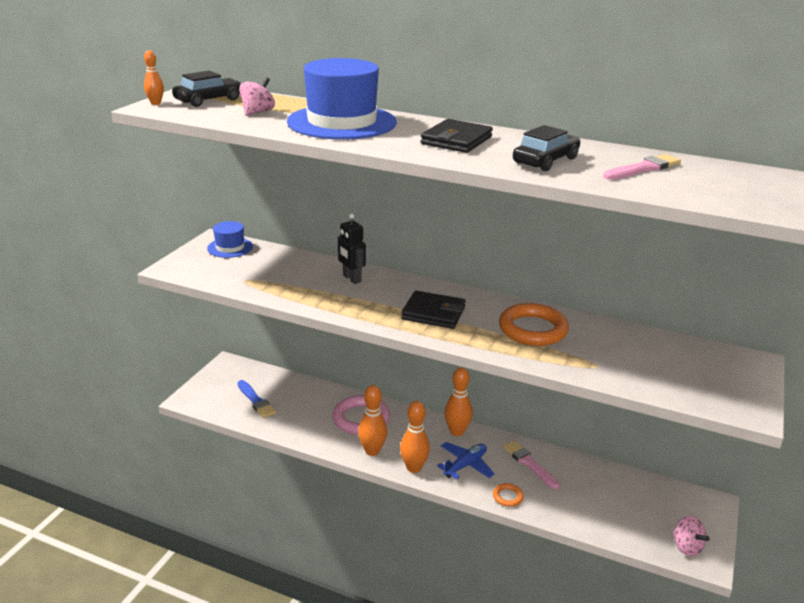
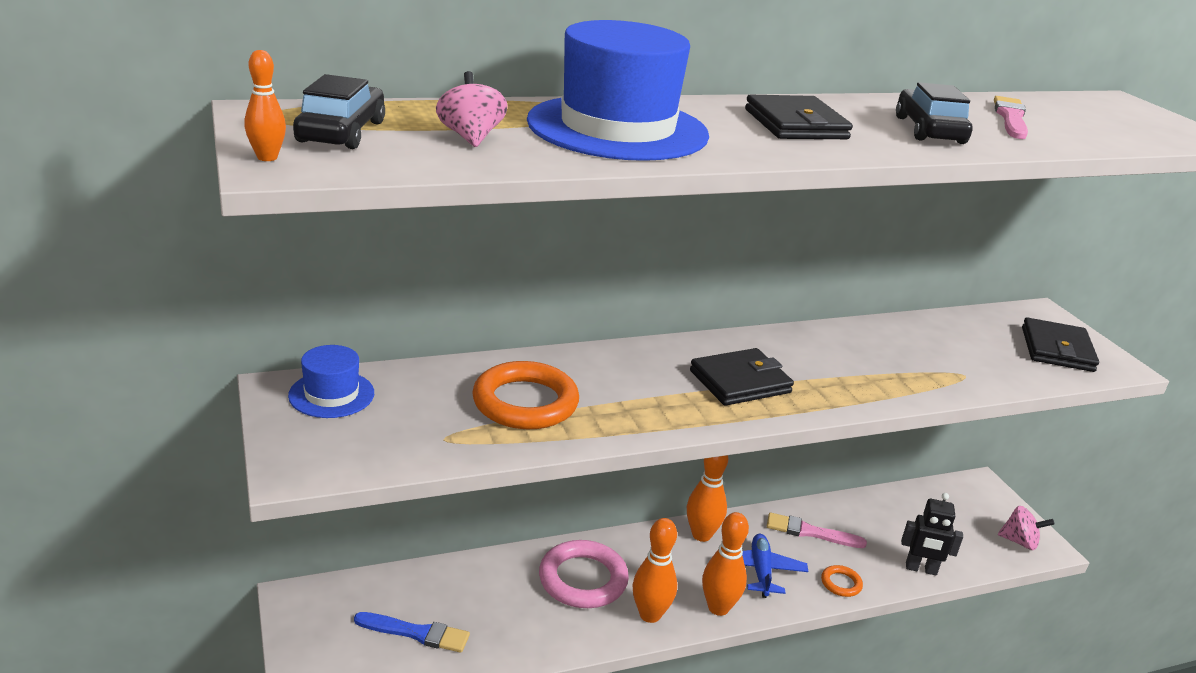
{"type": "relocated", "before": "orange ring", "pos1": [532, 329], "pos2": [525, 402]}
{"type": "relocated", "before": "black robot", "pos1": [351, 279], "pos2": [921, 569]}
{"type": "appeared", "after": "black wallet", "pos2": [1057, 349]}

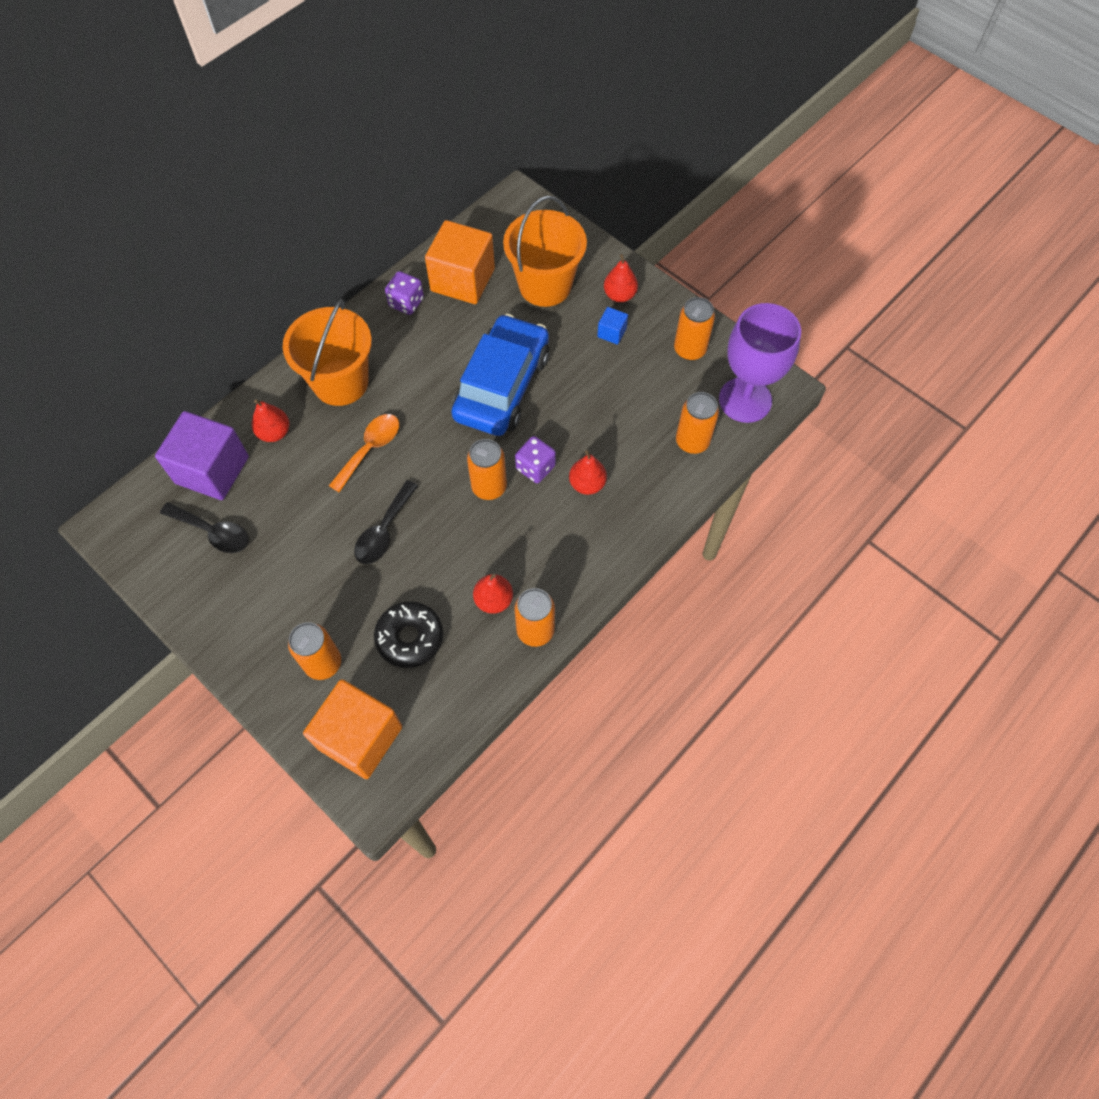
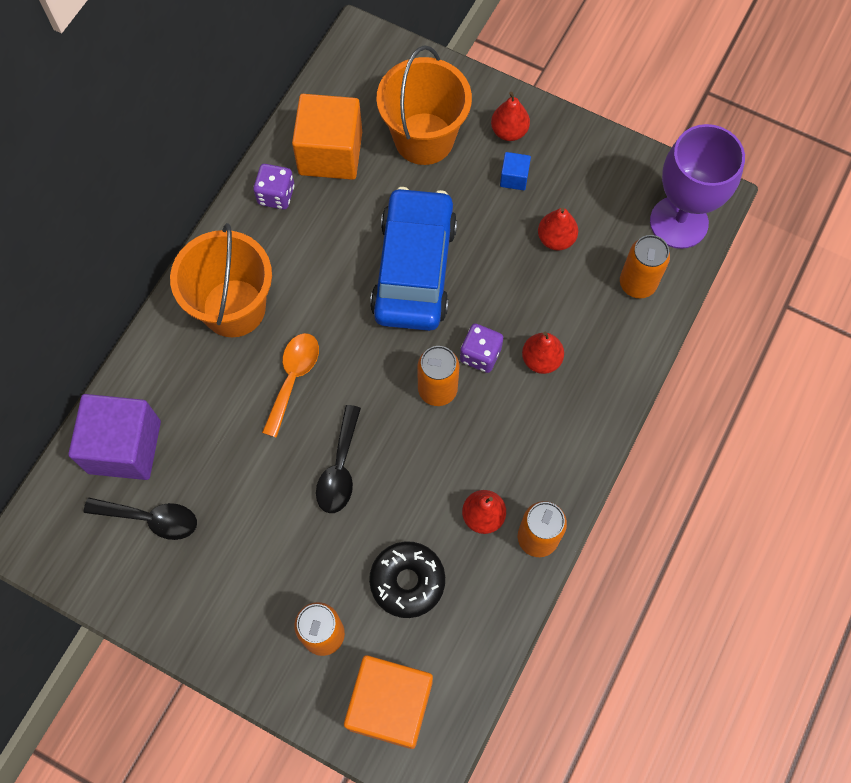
{"type": "relocated", "before": "red pear", "pos1": [274, 432], "pos2": [556, 239]}
{"type": "missing", "before": "orange can", "pos1": [689, 350]}

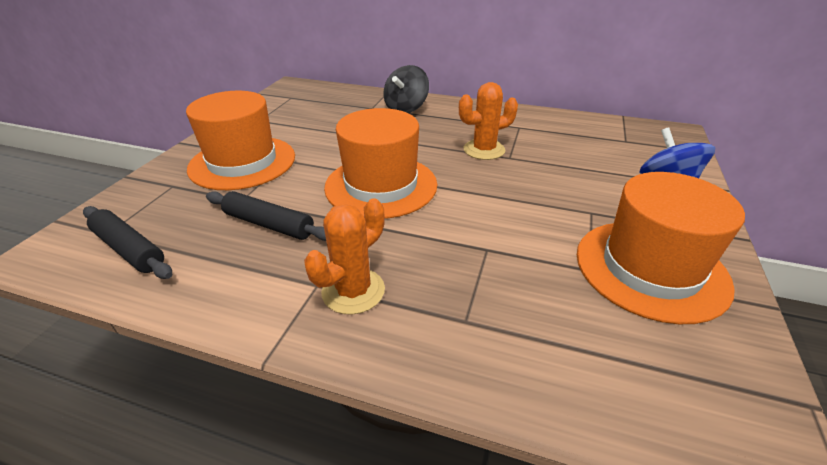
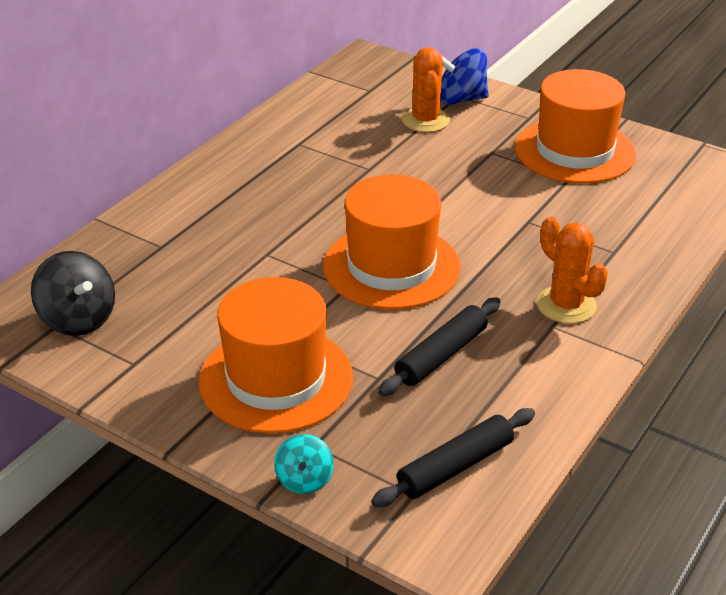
{"type": "relocated", "before": "black spinning top", "pos1": [406, 108], "pos2": [78, 319]}
{"type": "appeared", "after": "turquoise spinning top", "pos2": [304, 479]}
{"type": "relocated", "before": "orange cactus", "pos1": [484, 150], "pos2": [425, 120]}

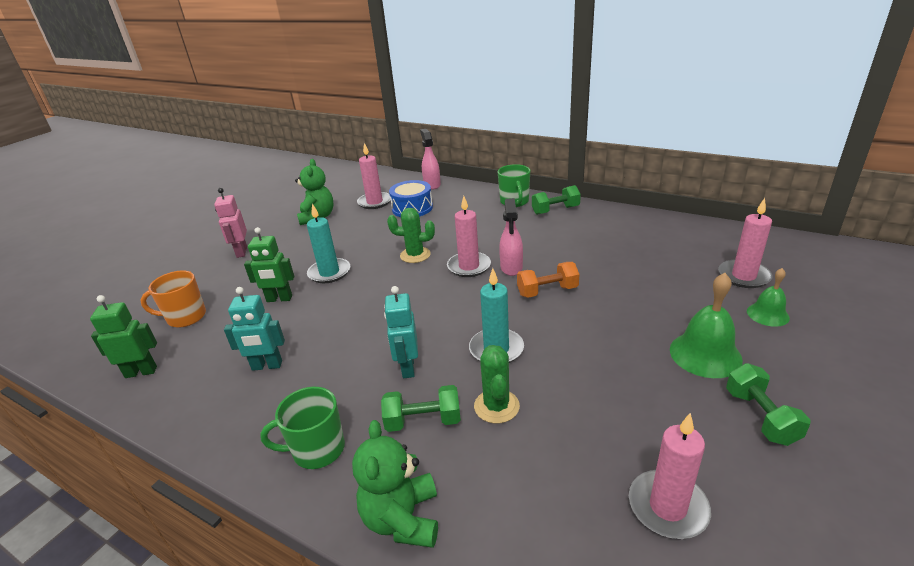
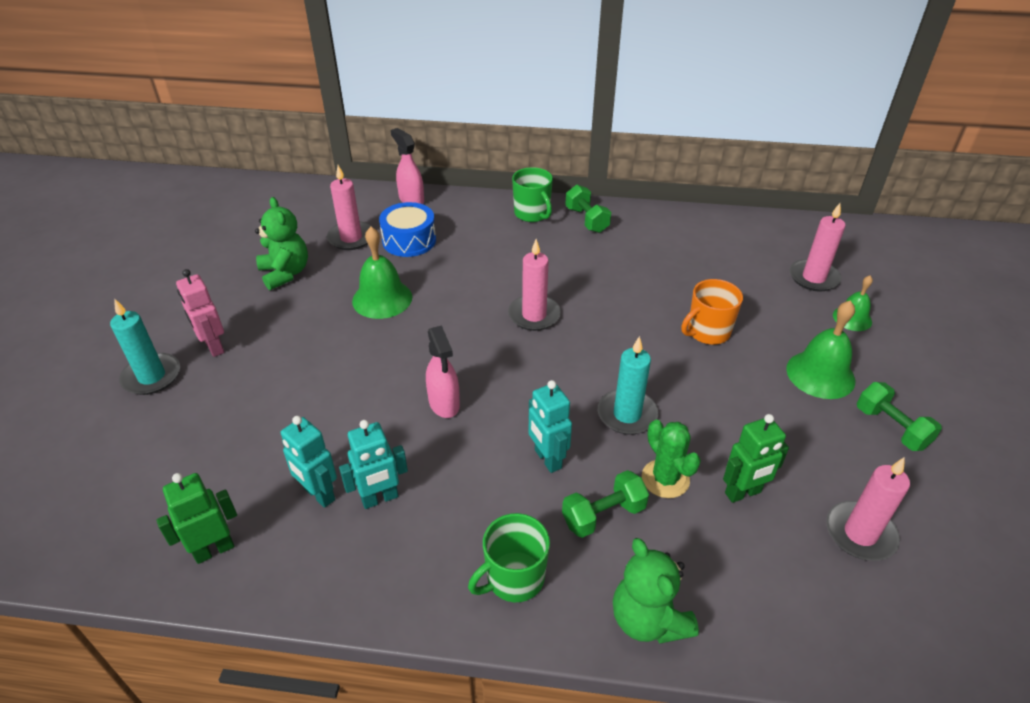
{"type": "relocated", "before": "turquoise candle", "pos1": [329, 273], "pos2": [152, 376]}
{"type": "appeared", "after": "turquoise robot", "pos2": [319, 494]}
{"type": "appeared", "after": "green bell", "pos2": [382, 299]}
{"type": "relocated", "before": "pink spray bottle", "pos1": [511, 268], "pos2": [444, 404]}
{"type": "spun", "before": "green dumbbell", "pos1": [555, 210], "pos2": [586, 220], "turn": -75}
{"type": "relocated", "before": "orange mug", "pos1": [185, 317], "pos2": [707, 332]}
{"type": "relocated", "before": "green robot", "pos1": [279, 299], "pos2": [743, 493]}
{"type": "missing", "before": "green cactus", "pos1": [415, 255]}
{"type": "missing", "before": "orange dumbbell", "pos1": [547, 291]}

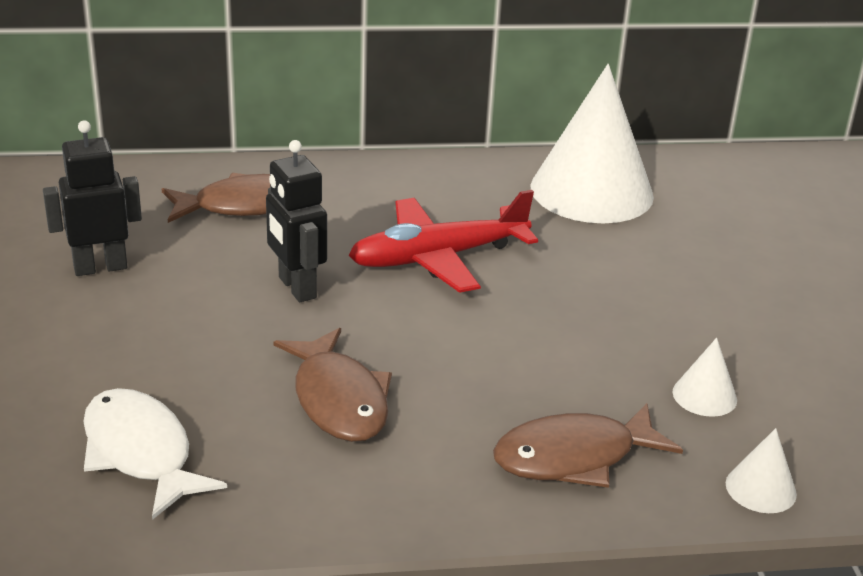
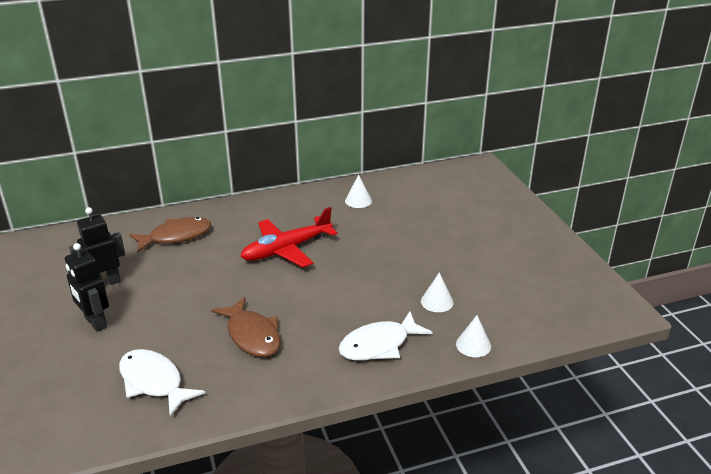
{"type": "relocated", "before": "black robot", "pos1": [296, 288], "pos2": [95, 322]}
{"type": "colour", "before": "brown fish", "after": "white fish", "pos1": [574, 457], "pos2": [379, 345]}
{"type": "size", "before": "white cone", "pos1": [591, 191], "pos2": [358, 200], "scale": 0.42}

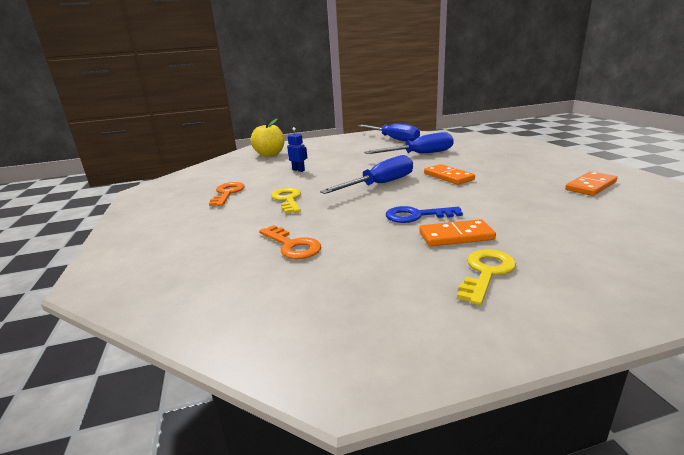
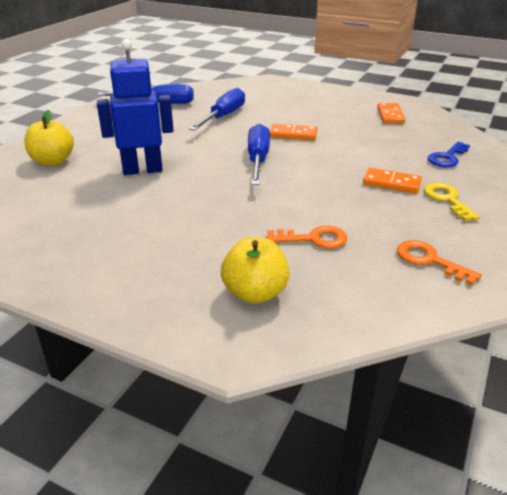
{"type": "size", "before": "blue robot", "pos1": [298, 170], "pos2": [142, 170], "scale": 2.41}
{"type": "appeared", "after": "yellow apple", "pos2": [255, 293]}
{"type": "spun", "before": "orange domino", "pos1": [456, 236], "pos2": [391, 183], "turn": 75}
{"type": "relocated", "before": "orange key", "pos1": [227, 193], "pos2": [429, 260]}
{"type": "relocated", "before": "blue key", "pos1": [416, 216], "pos2": [447, 157]}
{"type": "missing", "before": "yellow key", "pos1": [288, 199]}

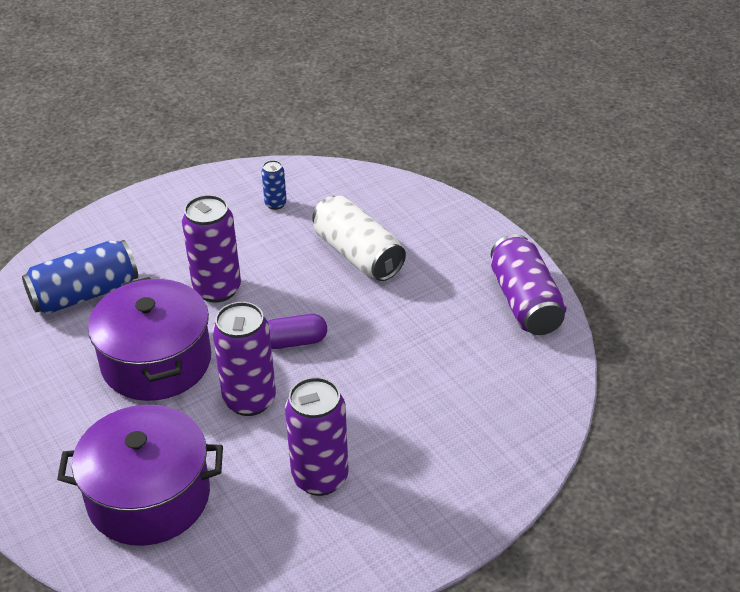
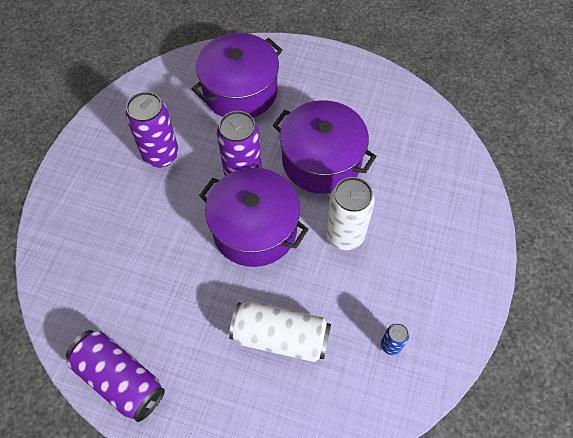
{"type": "exchanged", "before": "purple capsule", "after": "purple pot", "pos1": [294, 342], "pos2": [255, 229]}
{"type": "colour", "before": "purple can", "after": "white can", "pos1": [217, 289], "pos2": [344, 235]}
{"type": "missing", "before": "blue can", "pos1": [84, 294]}

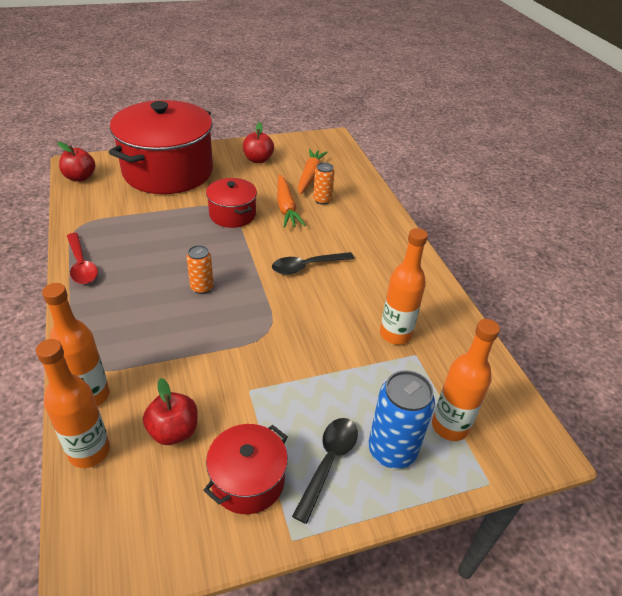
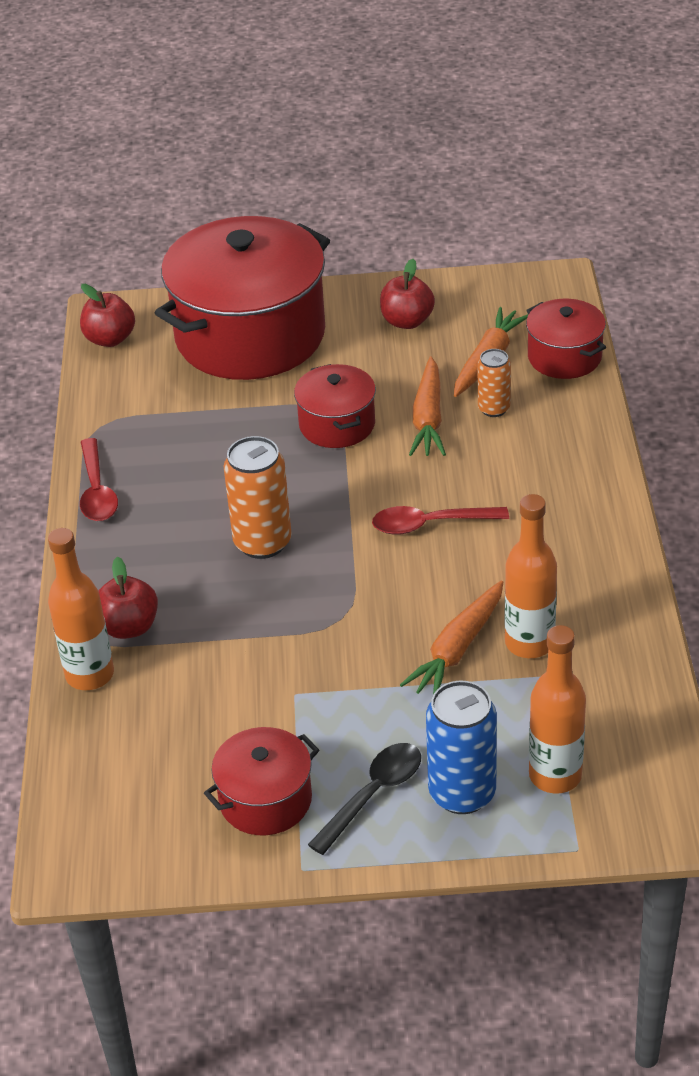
{"type": "relocated", "before": "red apple", "pos1": [173, 431], "pos2": [129, 627]}
{"type": "size", "before": "orange can", "pos1": [202, 287], "pos2": [262, 542], "scale": 1.7}
{"type": "colour", "before": "black spoon", "after": "red spoon", "pos1": [307, 266], "pos2": [430, 524]}
{"type": "appeared", "after": "orange carrot", "pos2": [458, 649]}
{"type": "appeared", "after": "red pot", "pos2": [564, 357]}
{"type": "missing", "before": "orange bottle", "pos1": [89, 451]}

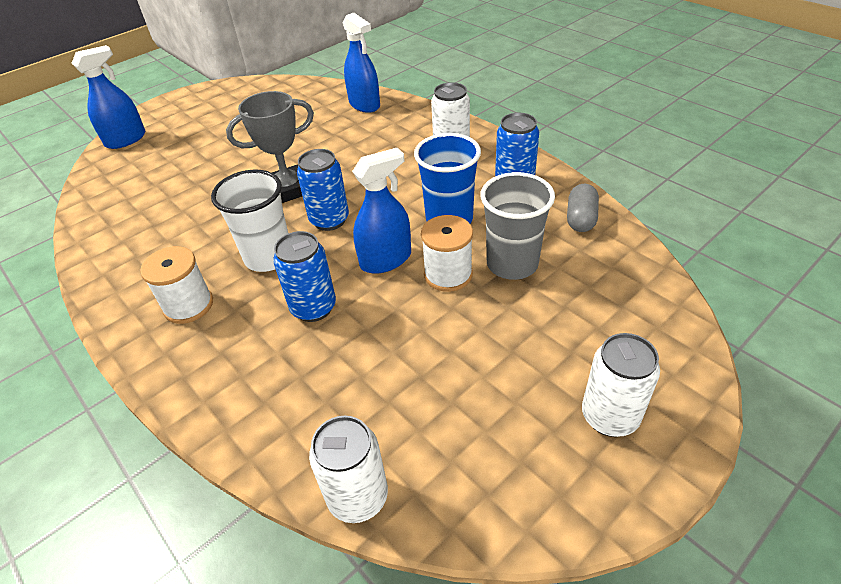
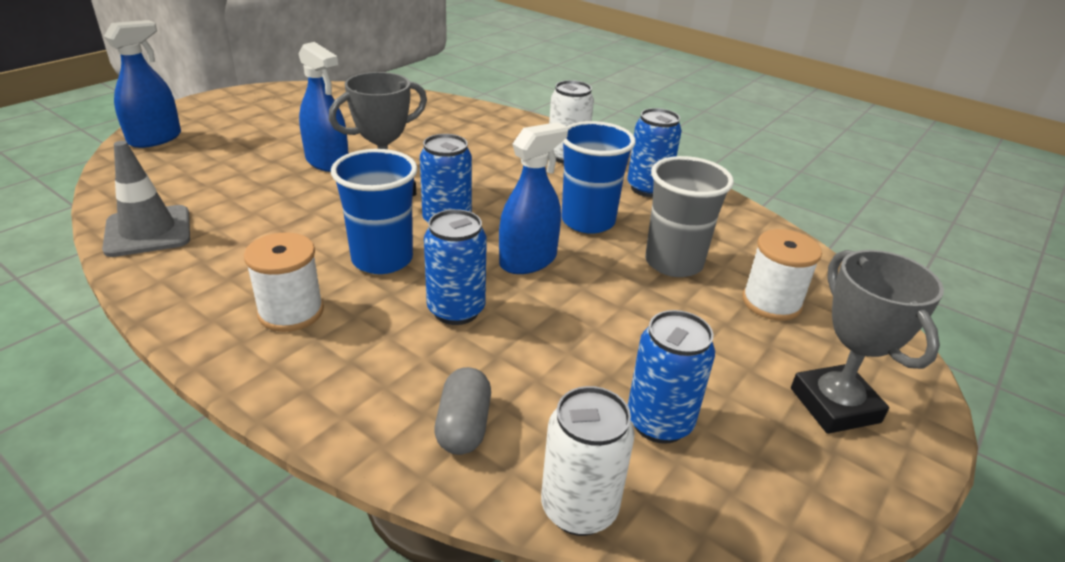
{"type": "appeared", "after": "grey traffic cone", "pos2": [148, 231]}
{"type": "relocated", "before": "blue spray bottle", "pos1": [364, 104], "pos2": [327, 162]}
{"type": "colour", "before": "white cup", "after": "blue cup", "pos1": [268, 257], "pos2": [382, 259]}
{"type": "relocated", "before": "grey capsule", "pos1": [581, 219], "pos2": [463, 426]}
{"type": "appeared", "after": "blue can", "pos2": [659, 422]}
{"type": "relocated", "before": "white spool", "pos1": [448, 274], "pos2": [771, 302]}
{"type": "exchanged", "before": "white can", "after": "grey trophy", "pos1": [609, 416], "pos2": [834, 405]}

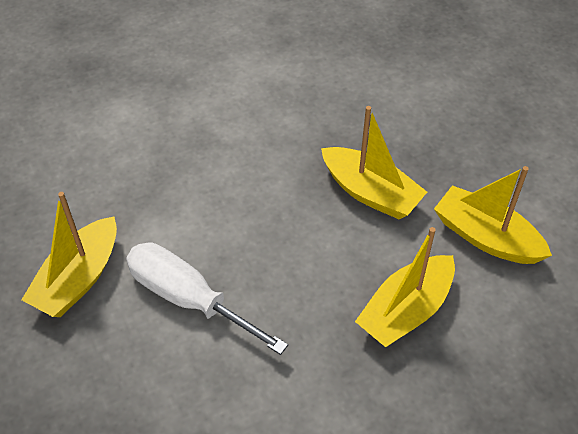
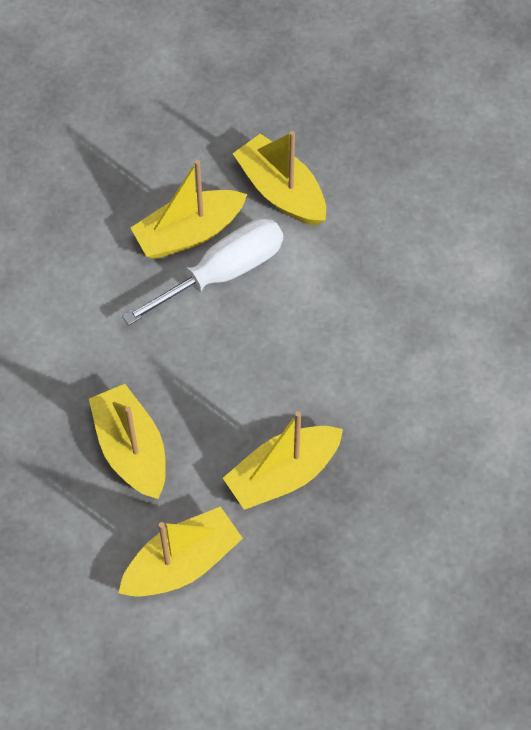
{"type": "appeared", "after": "yellow boat", "pos2": [189, 233]}

